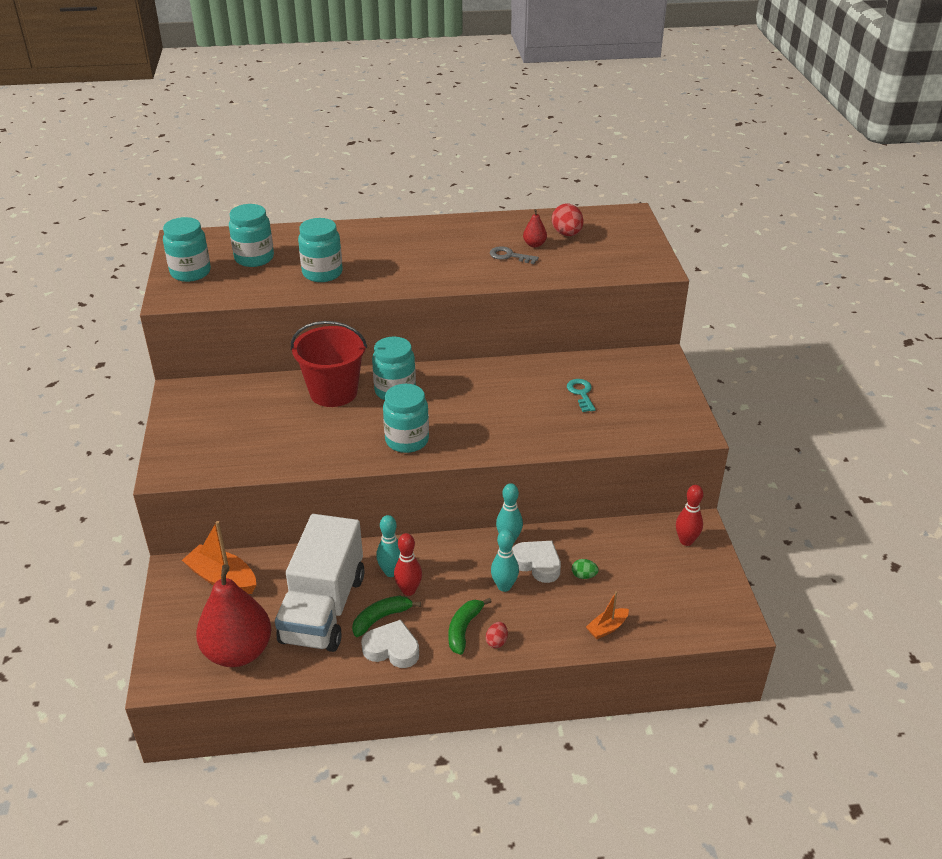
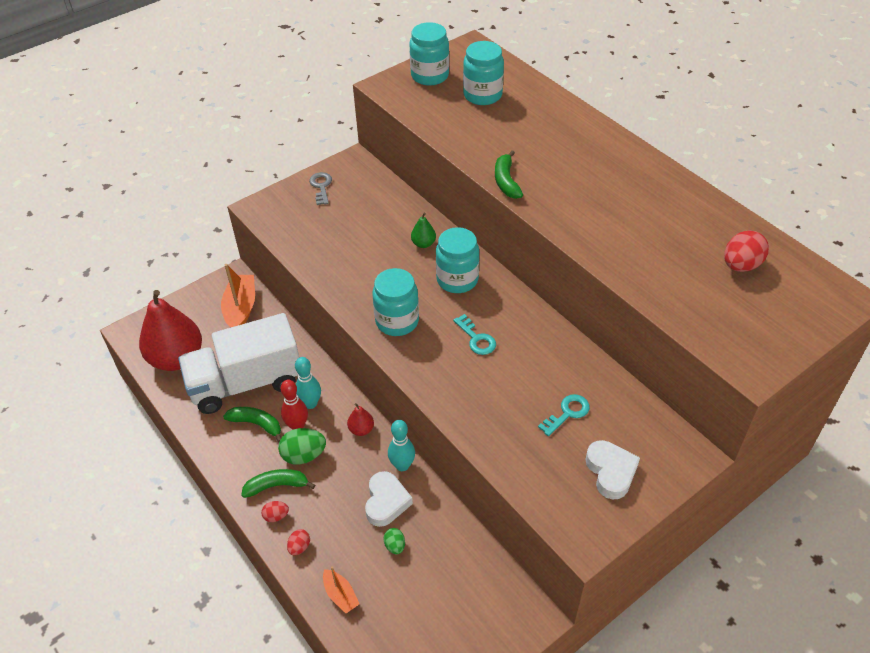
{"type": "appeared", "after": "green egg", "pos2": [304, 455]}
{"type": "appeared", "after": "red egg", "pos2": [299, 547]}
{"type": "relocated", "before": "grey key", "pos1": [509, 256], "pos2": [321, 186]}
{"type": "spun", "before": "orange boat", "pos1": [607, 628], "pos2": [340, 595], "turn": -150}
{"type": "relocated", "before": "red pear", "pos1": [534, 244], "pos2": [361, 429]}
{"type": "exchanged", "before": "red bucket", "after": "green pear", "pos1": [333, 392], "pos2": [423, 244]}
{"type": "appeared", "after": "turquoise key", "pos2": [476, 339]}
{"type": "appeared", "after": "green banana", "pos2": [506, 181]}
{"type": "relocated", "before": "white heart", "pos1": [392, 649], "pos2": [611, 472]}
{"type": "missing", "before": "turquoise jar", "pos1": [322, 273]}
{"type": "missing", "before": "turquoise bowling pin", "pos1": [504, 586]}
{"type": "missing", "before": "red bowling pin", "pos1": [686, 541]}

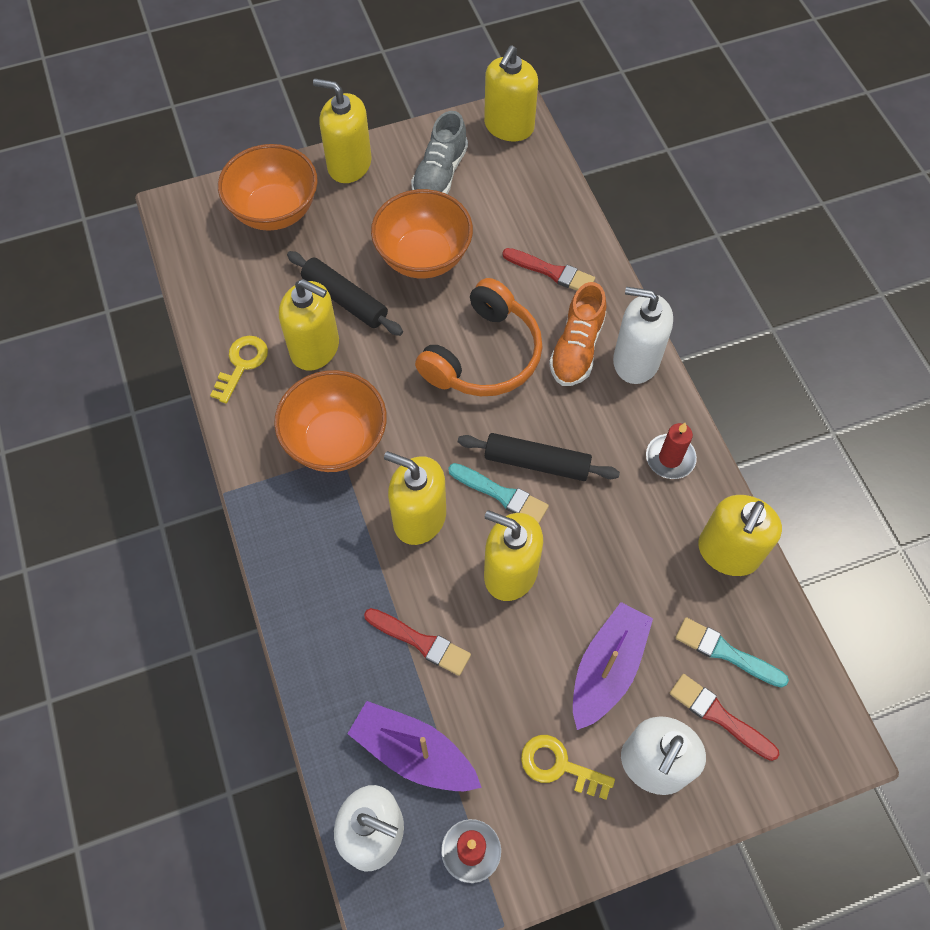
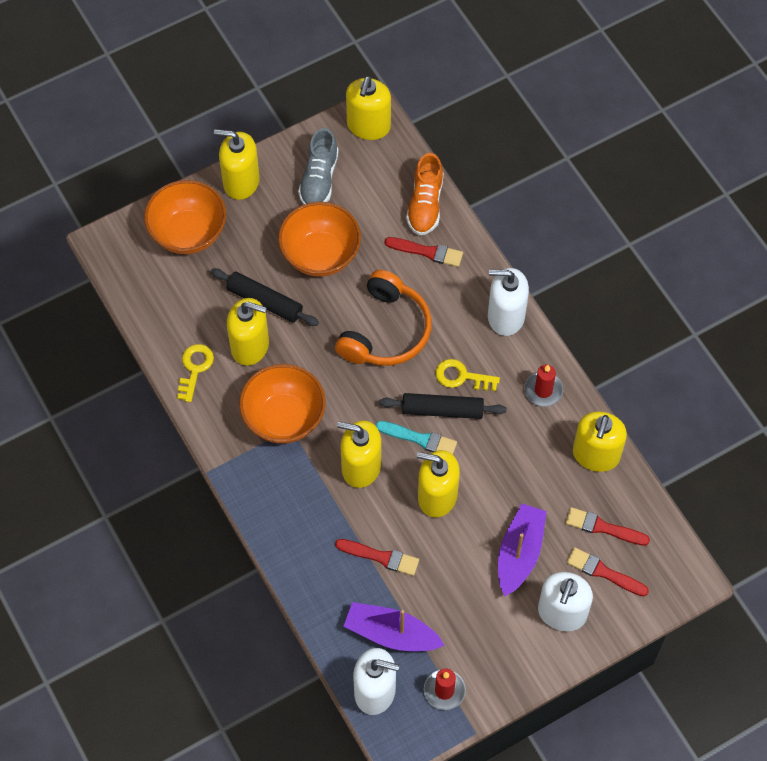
{"type": "relocated", "before": "orange shoe", "pos1": [577, 348], "pos2": [425, 204]}
{"type": "relocated", "before": "yellow key", "pos1": [559, 766], "pos2": [461, 376]}
{"type": "colour", "before": "turquoise brush", "after": "red brush", "pos1": [726, 652], "pos2": [603, 527]}

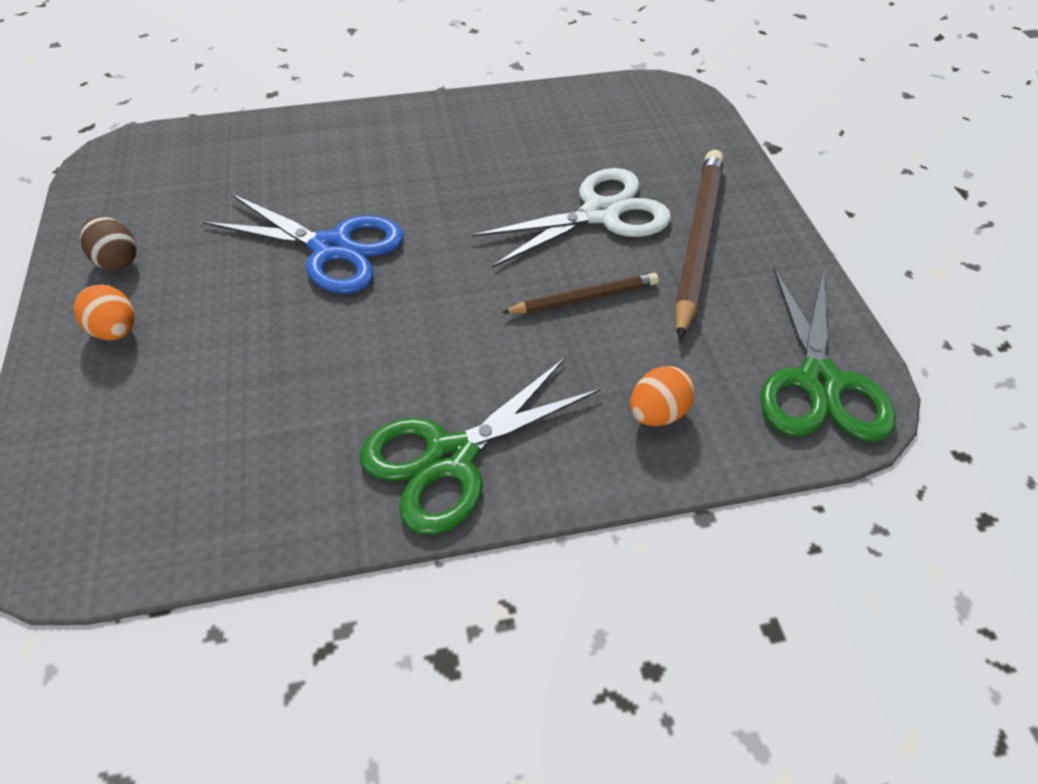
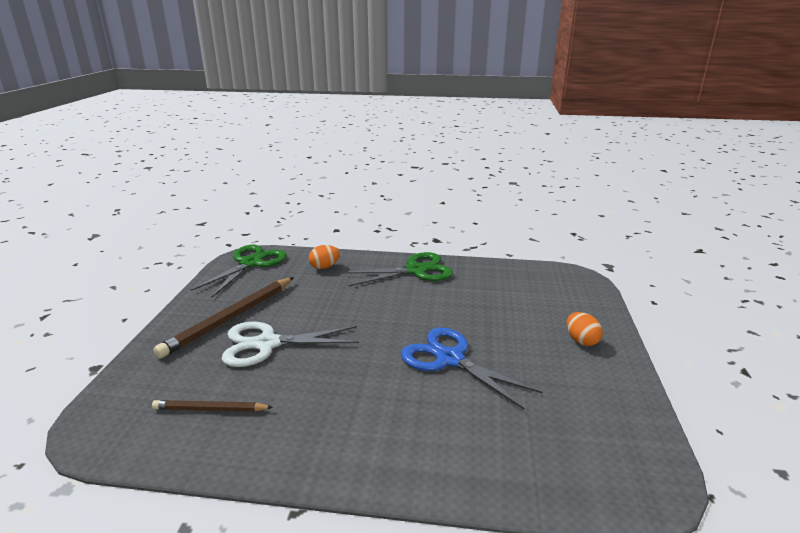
{"type": "relocated", "before": "brown pencil", "pos1": [584, 298], "pos2": [210, 409]}
{"type": "missing", "before": "brown egg", "pos1": [117, 260]}

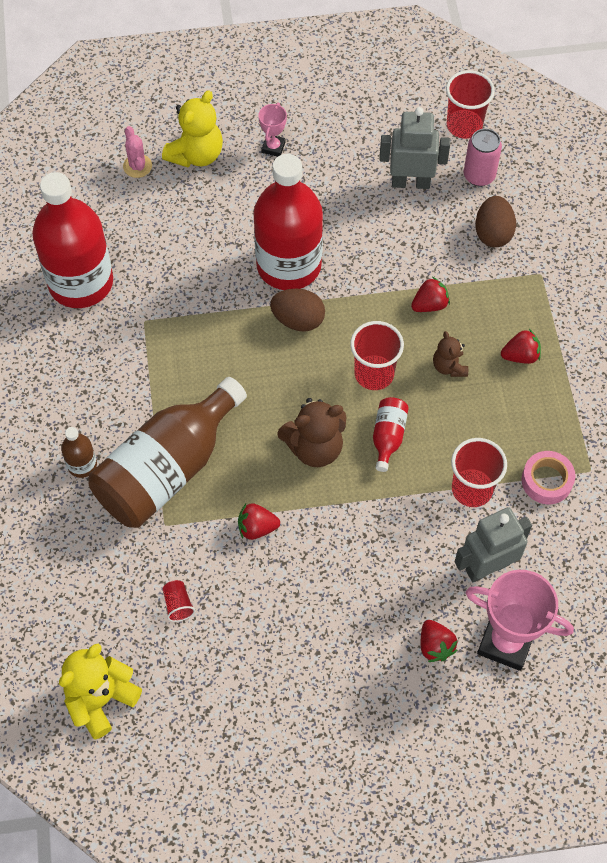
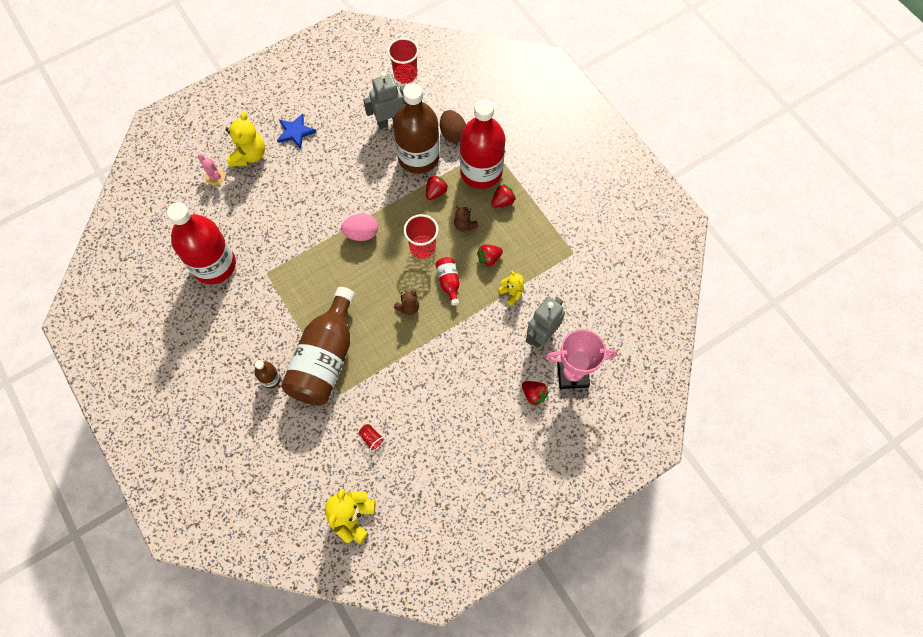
{"type": "exchanged", "before": "pink trophy", "after": "blue star", "pos1": [273, 147], "pos2": [295, 132]}
{"type": "colour", "before": "brown egg", "after": "pink egg", "pos1": [298, 320], "pos2": [361, 233]}
{"type": "appeared", "after": "brown bottle", "pos2": [418, 157]}
{"type": "size", "before": "brown teddy bear", "pos1": [314, 447], "pos2": [408, 307], "scale": 0.58}
{"type": "relocated", "before": "red bottle", "pos1": [289, 265], "pos2": [481, 172]}
{"type": "relocated", "before": "red strawberry", "pos1": [257, 528], "pos2": [489, 259]}
{"type": "exchanged", "before": "red cup", "after": "yellow teddy bear", "pos1": [472, 489], "pos2": [512, 293]}
{"type": "missing", "before": "pink can", "pos1": [479, 176]}
{"type": "missing", "before": "pink tape", "pos1": [546, 481]}

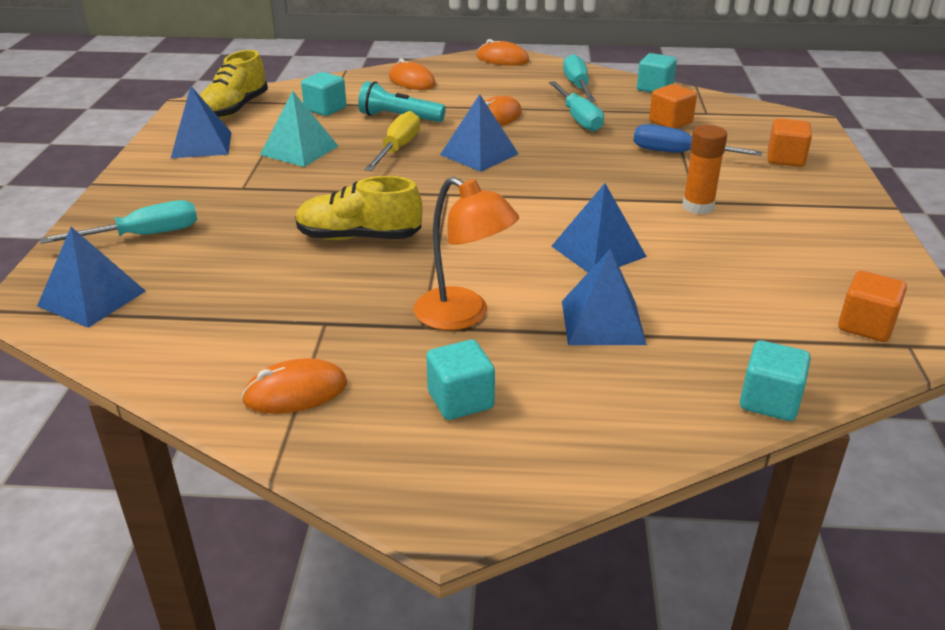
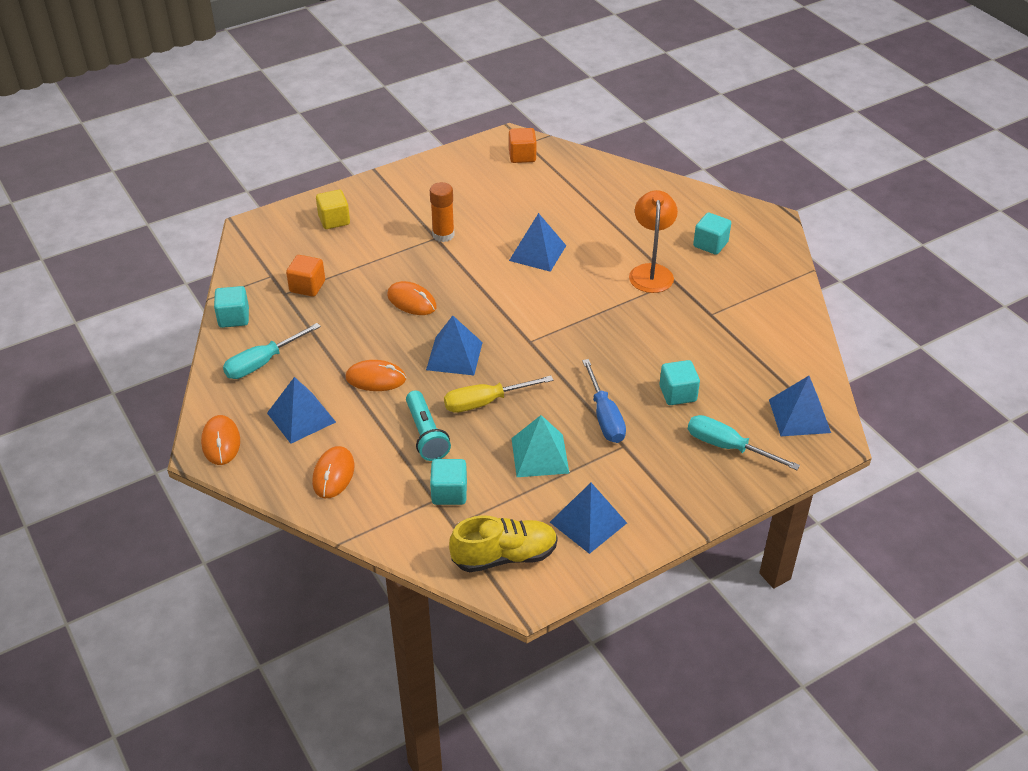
{"type": "relocated", "before": "blue pyramid", "pos1": [602, 322], "pos2": [301, 417]}
{"type": "colour", "before": "orange cube", "after": "yellow cube", "pos1": [785, 159], "pos2": [334, 220]}
{"type": "relocated", "before": "orange mouse", "pos1": [295, 392], "pos2": [411, 301]}
{"type": "relocated", "before": "blue screwdriver", "pos1": [678, 154], "pos2": [605, 416]}
{"type": "relocated", "before": "turquoise cube", "pos1": [769, 401], "pos2": [677, 394]}
{"type": "missing", "before": "yellow shoe", "pos1": [359, 237]}
{"type": "missing", "before": "turquoise screwdriver", "pos1": [578, 118]}

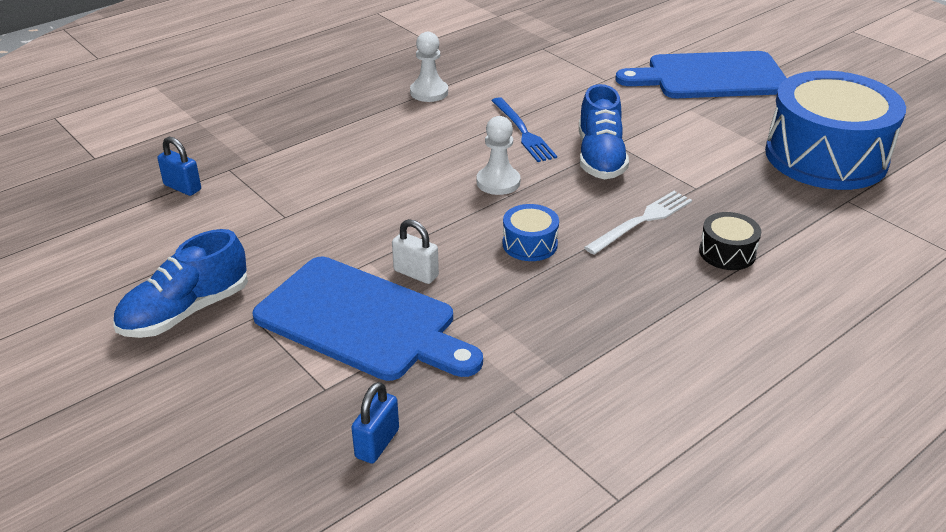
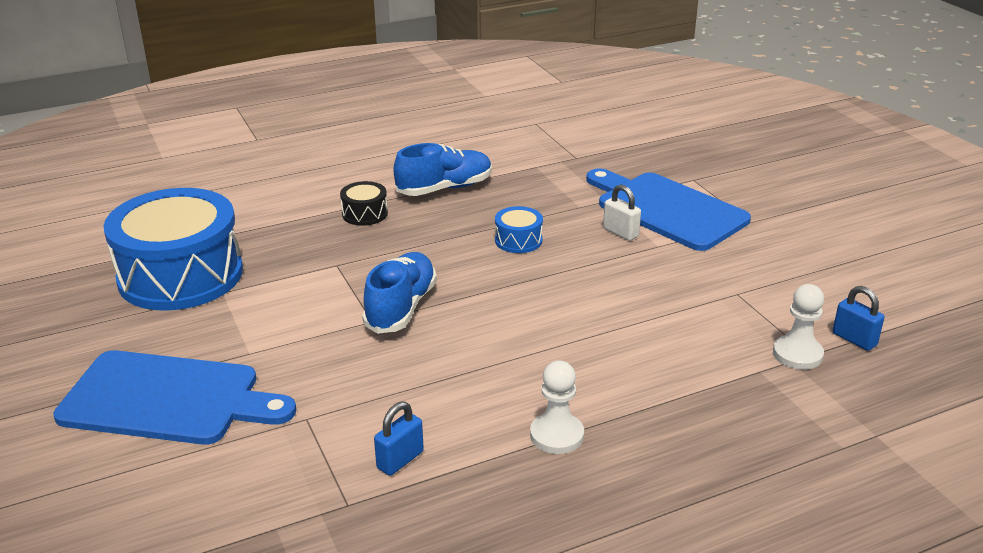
{"type": "relocated", "before": "blue padlock", "pos1": [377, 443], "pos2": [400, 460]}
{"type": "relocated", "before": "blue shoe", "pos1": [185, 311], "pos2": [445, 188]}
{"type": "relocated", "before": "white pawn", "pos1": [498, 182], "pos2": [797, 354]}
{"type": "missing", "before": "blue fork", "pos1": [523, 132]}
{"type": "missing", "before": "white fork", "pos1": [642, 221]}

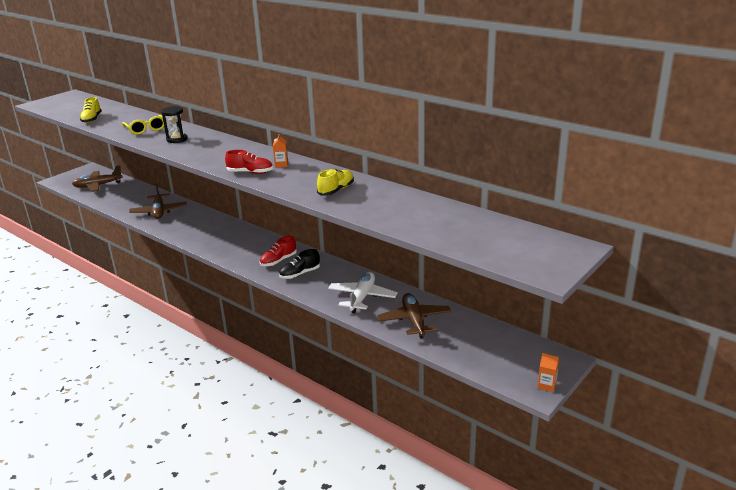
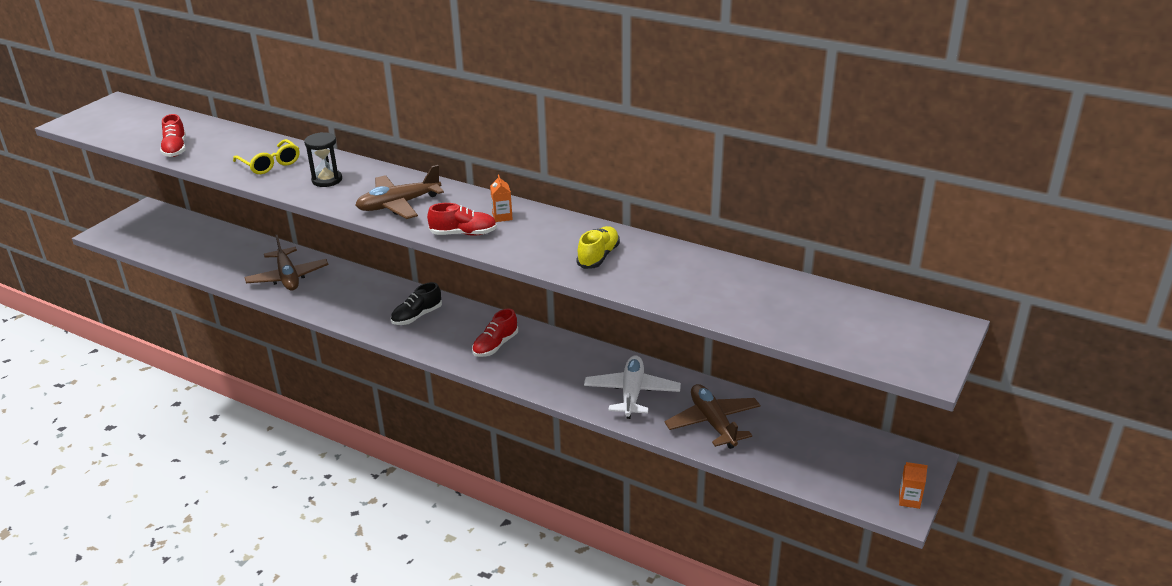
{"type": "colour", "before": "yellow shoe", "after": "red shoe", "pos1": [92, 119], "pos2": [175, 149]}
{"type": "relocated", "before": "brown plane", "pos1": [98, 185], "pos2": [398, 205]}
{"type": "relocated", "before": "black shoe", "pos1": [300, 274], "pos2": [417, 316]}

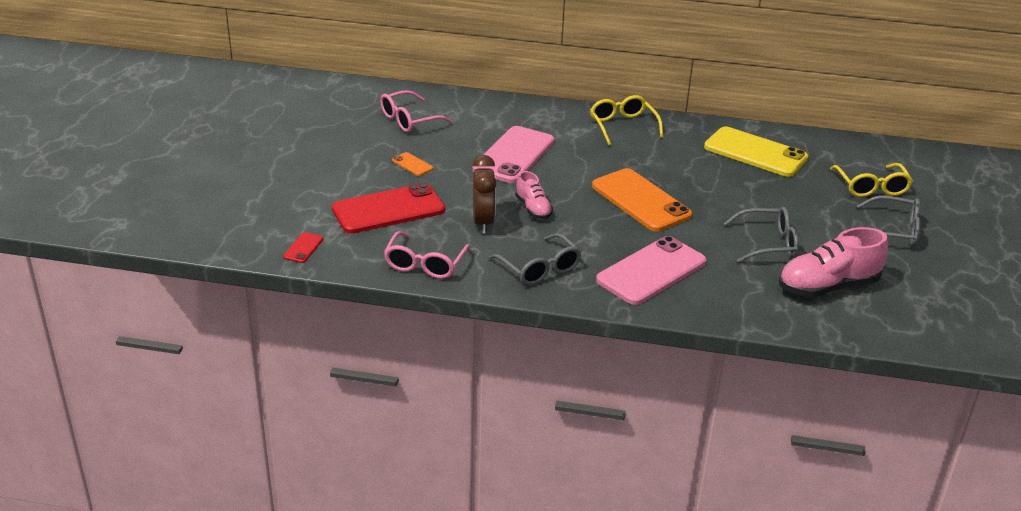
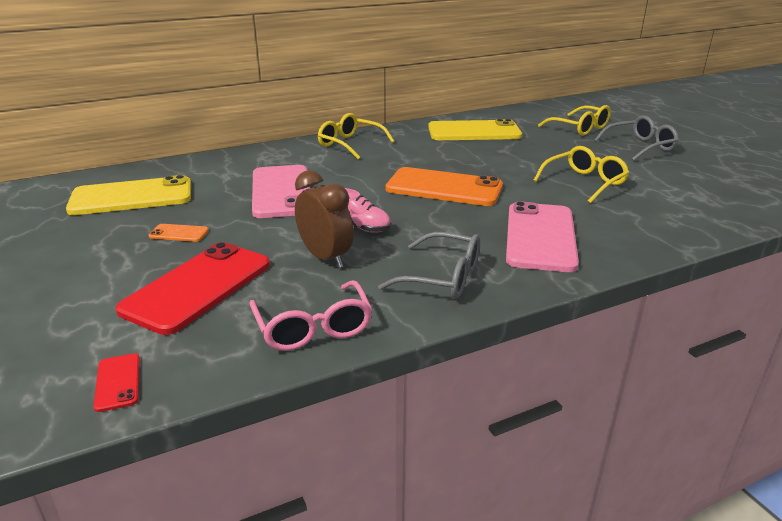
{"type": "exchanged", "before": "pink glasses", "after": "yellow phone", "pos1": [409, 120], "pos2": [132, 197]}
{"type": "colour", "before": "grey glasses", "after": "yellow glasses", "pos1": [768, 243], "pos2": [584, 183]}
{"type": "missing", "before": "pink shoe", "pos1": [828, 286]}

